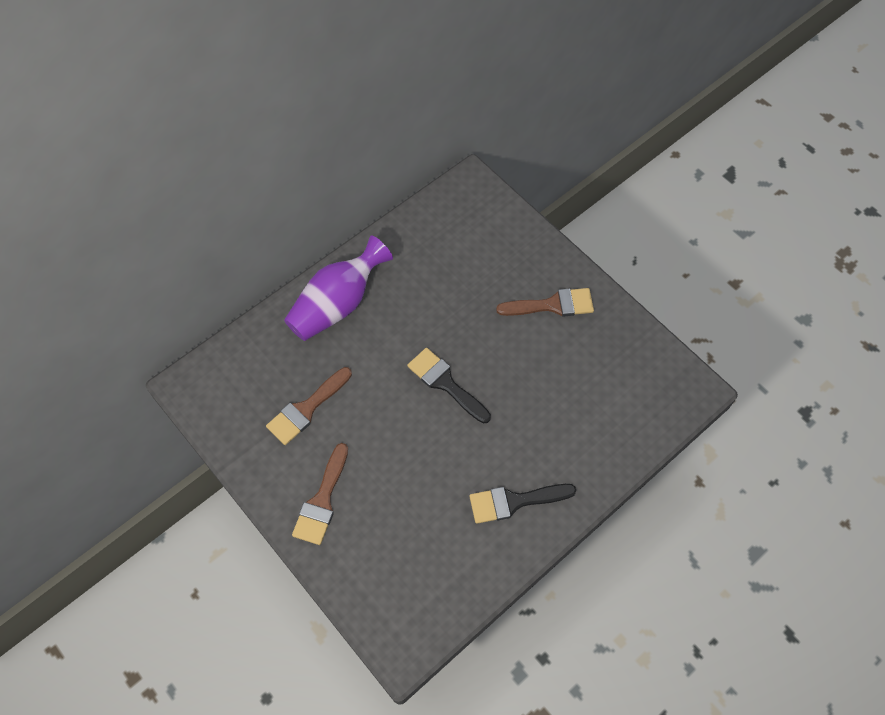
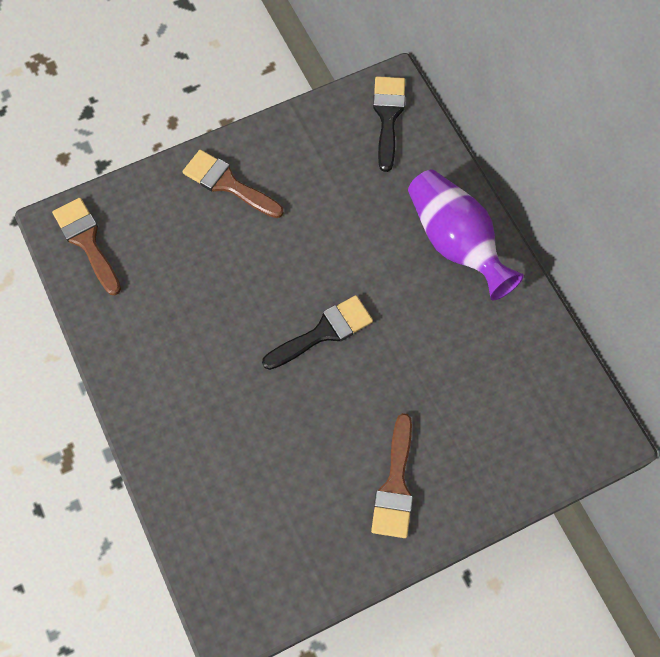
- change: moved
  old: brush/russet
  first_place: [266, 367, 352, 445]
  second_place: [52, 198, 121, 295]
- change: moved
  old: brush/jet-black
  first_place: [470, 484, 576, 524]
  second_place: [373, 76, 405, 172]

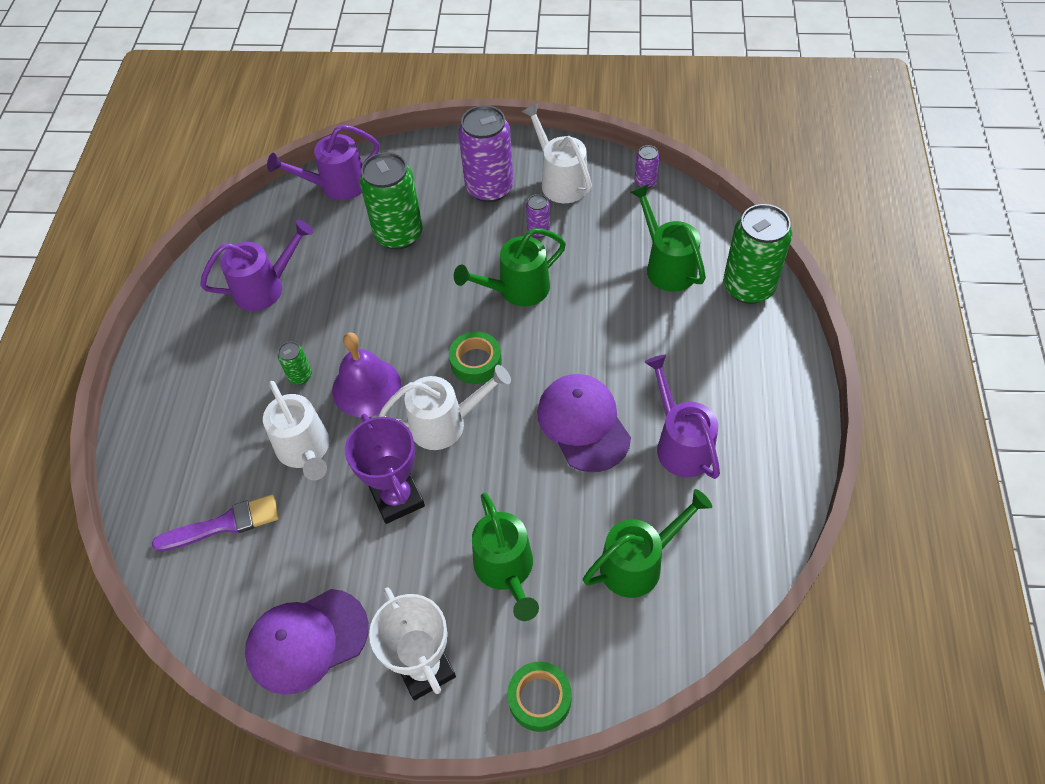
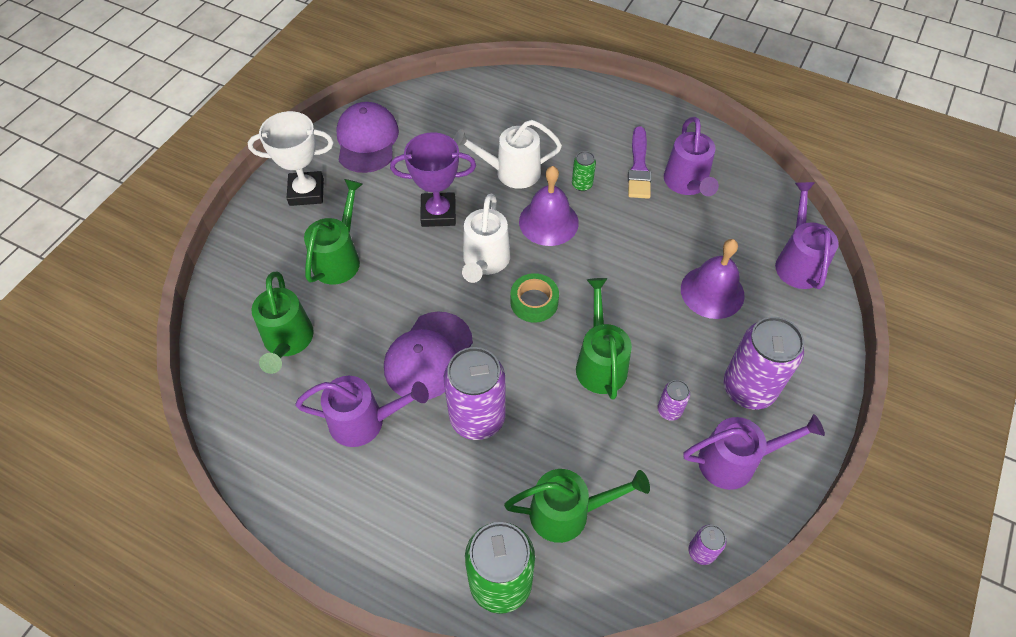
- change: moved
  old: brush/purple
  first_place: [152, 494, 279, 552]
  second_place: [628, 126, 651, 199]
- change: replaced
  old: soda can/emerald
  new: bell/purple
  first_place: [360, 152, 423, 249]
  second_place: [681, 239, 745, 319]
- change: turned
  old: sprinkling can/emerald
  first_place: [472, 493, 539, 621]
  second_place: [304, 179, 363, 285]
  degrees: 105
- change: removed
  old: sticky tape/emerald
  first_place: [507, 662, 572, 732]
- change: recoloured
  old: sprinkling can/white
  new: sprinkling can/purple
  first_place: [522, 103, 592, 203]
  second_place: [683, 414, 825, 490]
- change: turned
  old: cap/purple
  first_place: [537, 374, 631, 472]
  second_place: [384, 311, 473, 399]
  degrees: 120
- change: added
  new: soda can/purple
  second_place: [444, 347, 506, 440]

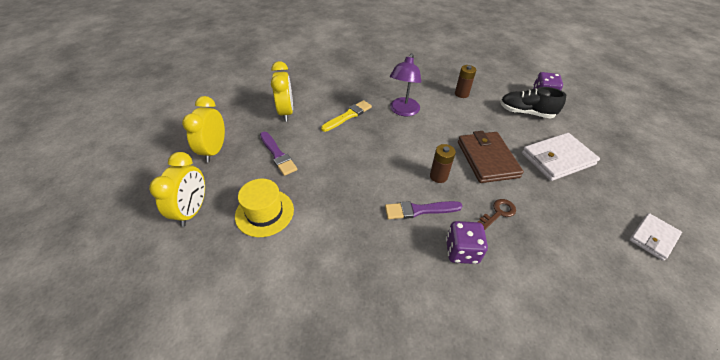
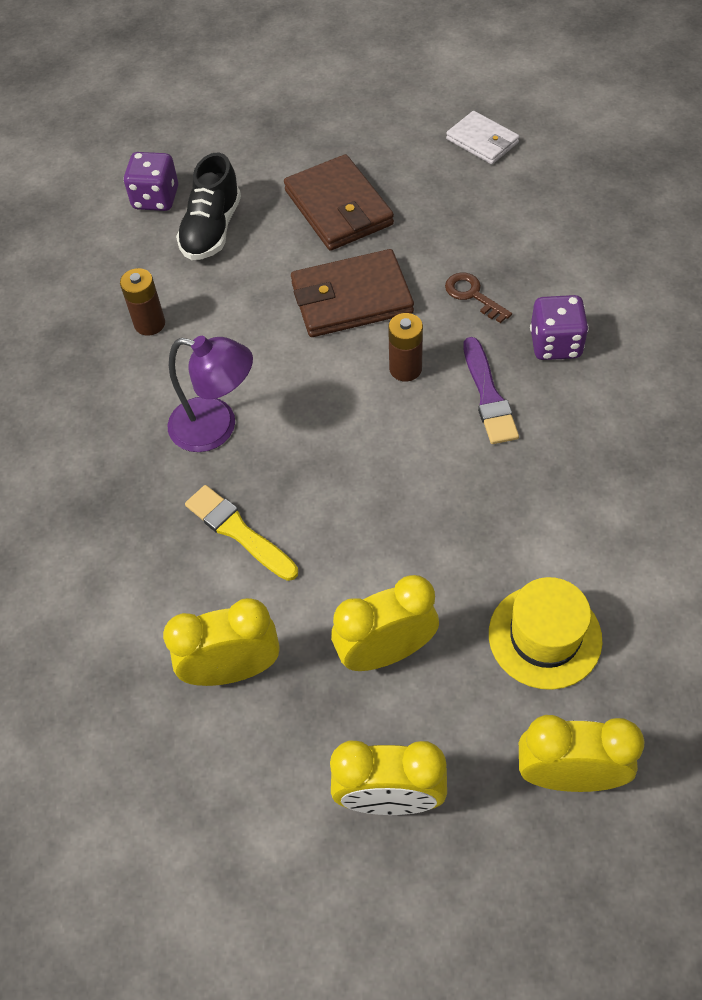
- change: replaced
  old: brush/purple
  new: bedside clock/yellow
  first_place: [260, 132, 298, 176]
  second_place: [331, 575, 439, 671]
- change: recoloured
  old: billfold/white
  new: billfold/russet
  first_place: [522, 133, 600, 181]
  second_place: [284, 154, 394, 251]

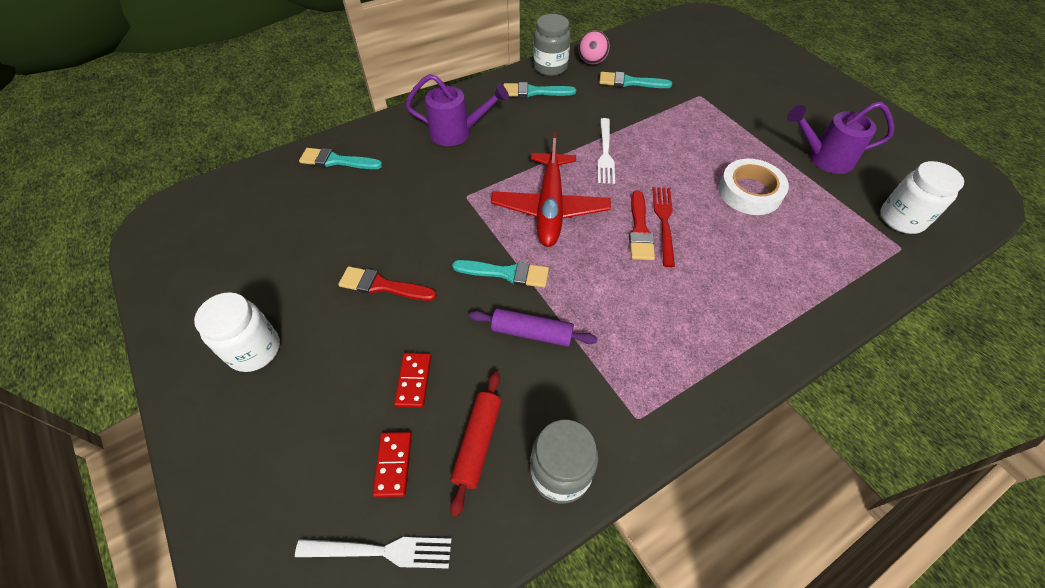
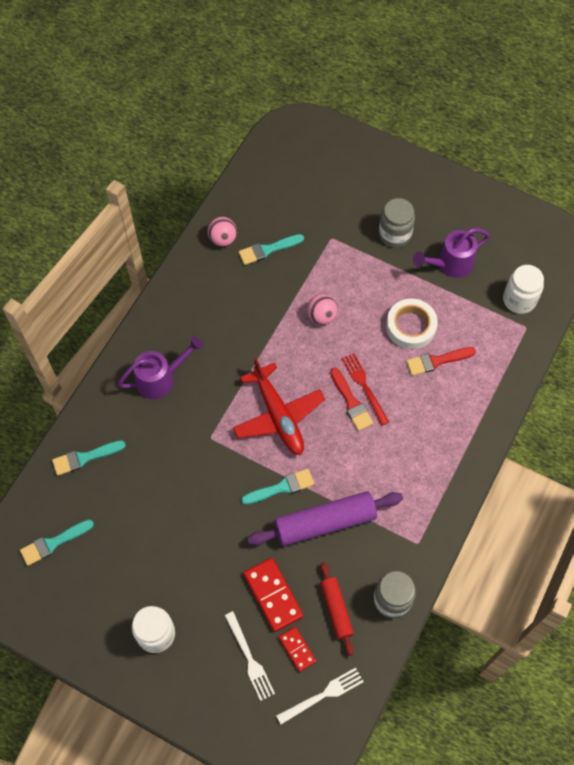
- change: moved
  old: brush/red
  first_place: [338, 266, 437, 301]
  second_place: [406, 347, 476, 376]
- change: resized
  old: domino/red
  first_place: [394, 353, 431, 408]
  second_place: [244, 558, 303, 632]
  factor: 1.69
- change: resized
  old: dough roller/purple
  first_place: [469, 308, 597, 347]
  second_place: [247, 491, 403, 546]
  factor: 1.72
- change: moved
  old: brush/turquoise
  first_place: [503, 82, 576, 98]
  second_place: [20, 519, 94, 566]
- change: moved
  old: jar/ash-grey
  first_place: [533, 14, 571, 76]
  second_place: [379, 198, 415, 248]
- change: moved
  old: dinner fork/white
  first_place: [598, 118, 615, 184]
  second_place: [225, 611, 275, 701]
- change: added
  new: ball/rosy
  second_place: [307, 294, 338, 325]

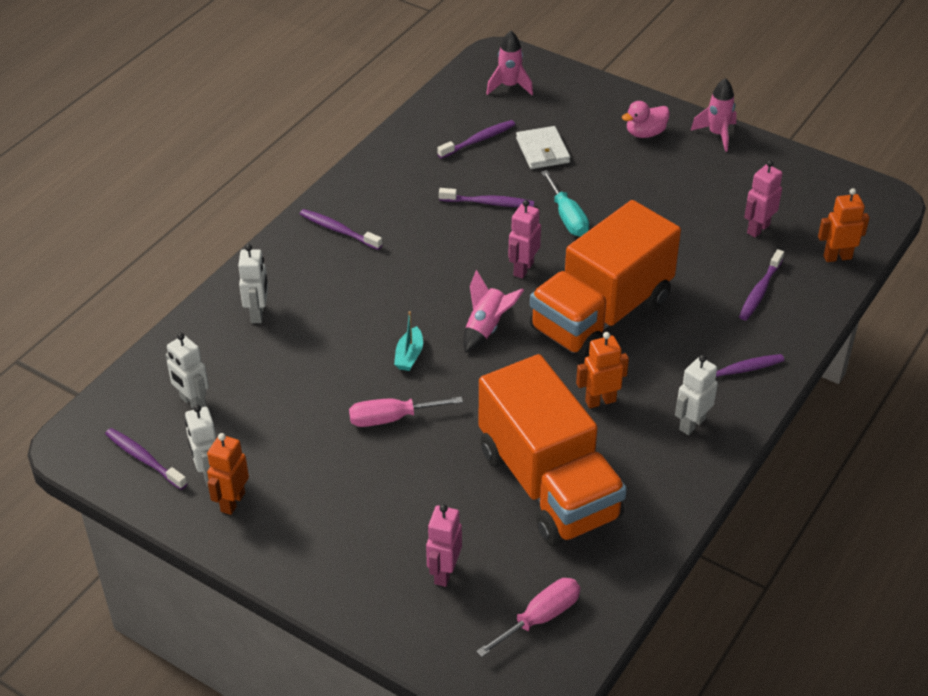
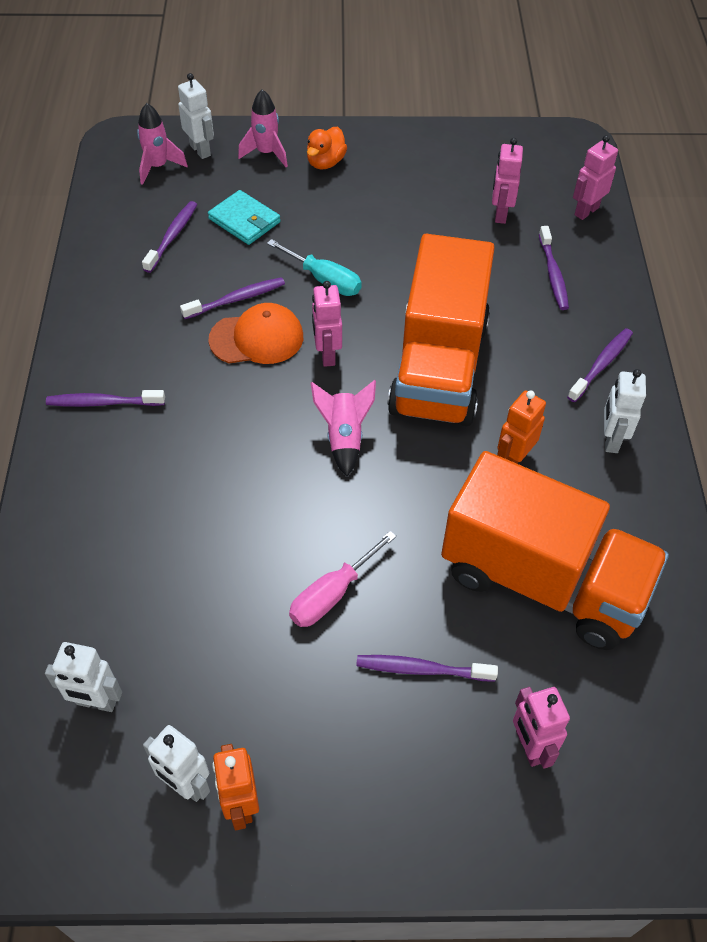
- change: moved
  old: toothbrush/purple
  first_place: [105, 428, 187, 490]
  second_place: [356, 655, 498, 682]
- change: moved
  old: robot figure/white
  first_place: [238, 244, 268, 323]
  second_place: [178, 73, 214, 159]
- change: removed
  old: boat/turquoise
  first_place: [394, 311, 423, 371]
- change: removed
  old: screwdriver/rosy
  first_place: [476, 578, 580, 657]
- change: recoloured
  old: billfold/white
  new: billfold/turquoise
  first_place: [516, 126, 570, 169]
  second_place: [208, 190, 281, 245]
- change: recoloured
  old: rubber duck/rosy
  new: rubber duck/orange
  first_place: [622, 101, 670, 138]
  second_place: [307, 127, 347, 169]
- change: moved
  old: spaceship/rosy
  first_place: [690, 78, 737, 152]
  second_place: [238, 89, 288, 167]
- change: recoloured
  old: robot figure/orange
  new: robot figure/rosy
  first_place: [818, 188, 870, 262]
  second_place: [573, 135, 618, 220]
- change: added
  new: cap/orange
  second_place: [208, 303, 303, 364]

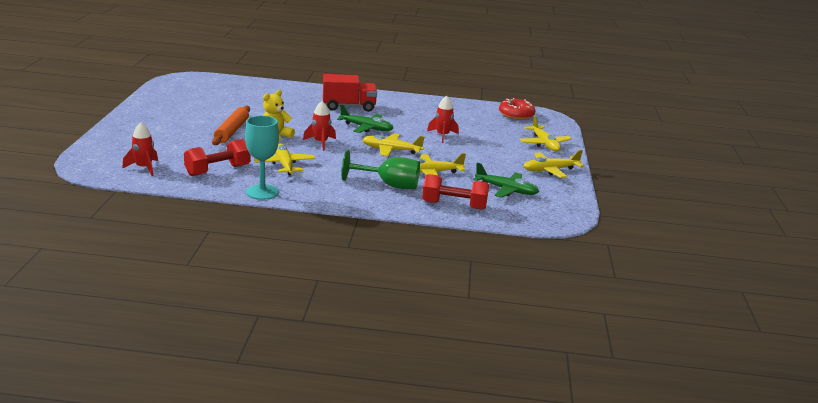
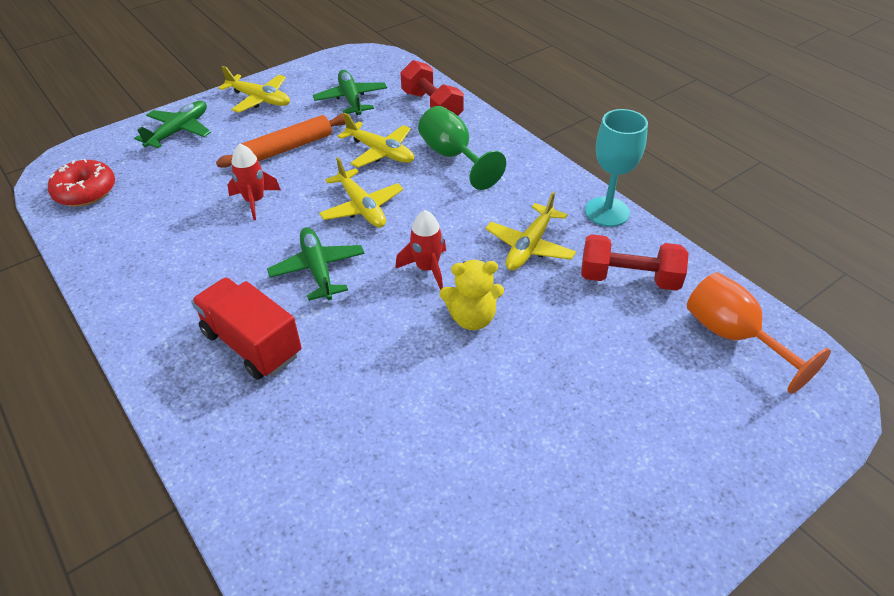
- change: replaced
  old: spaceship/red
  new: wine glass/orange
  first_place: [122, 122, 158, 176]
  second_place: [687, 272, 831, 394]
- change: moved
  old: dough roller/orange
  first_place: [212, 106, 250, 145]
  second_place: [216, 114, 345, 168]
- change: recoloured
  old: plane/yellow
  new: plane/emerald
  first_place: [520, 116, 572, 152]
  second_place: [134, 101, 211, 148]

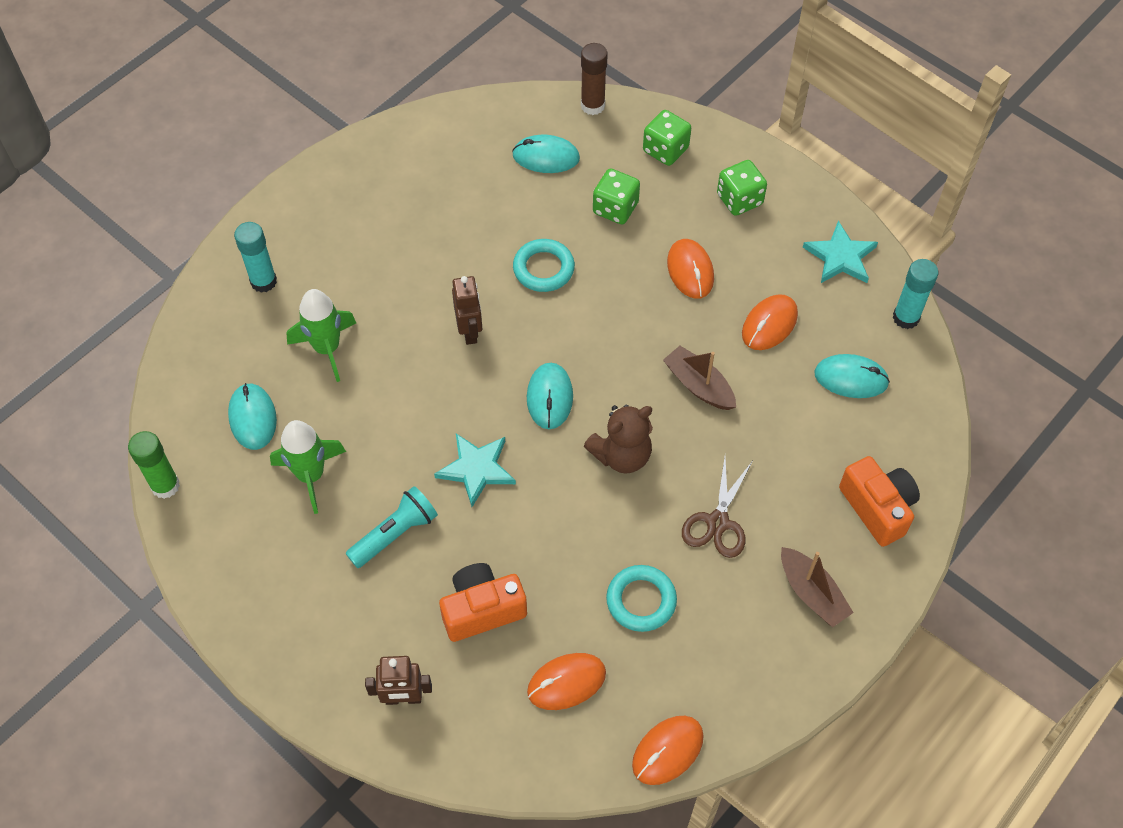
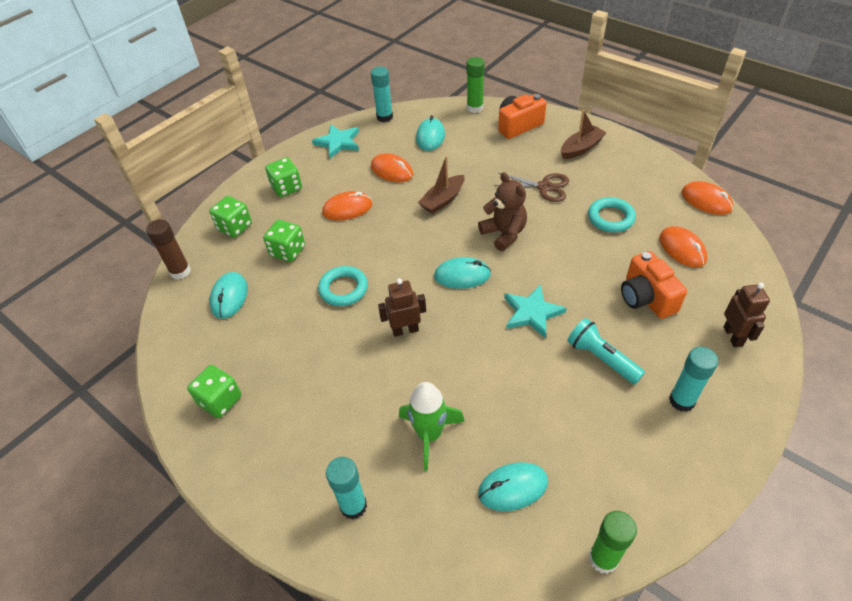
- change: removed
  old: spaceship/emerald
  first_place: [270, 420, 346, 514]
- change: added
  new: die/emerald
  second_place: [187, 365, 241, 418]
- change: added
  new: glue stick/emerald
  second_place: [467, 57, 485, 113]
- change: added
  new: glue stick/turquoise
  second_place: [669, 347, 718, 412]

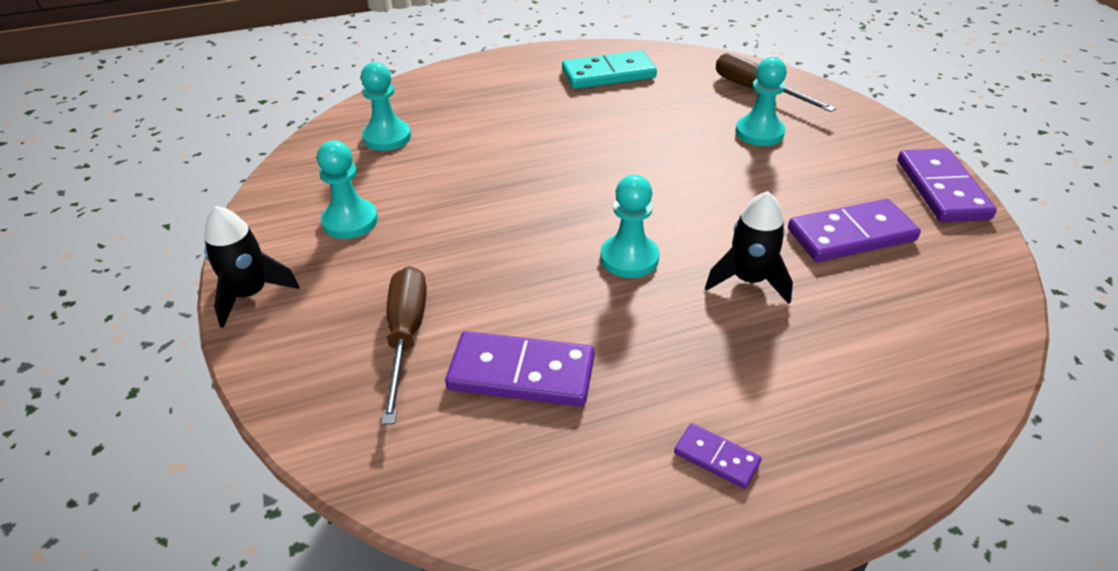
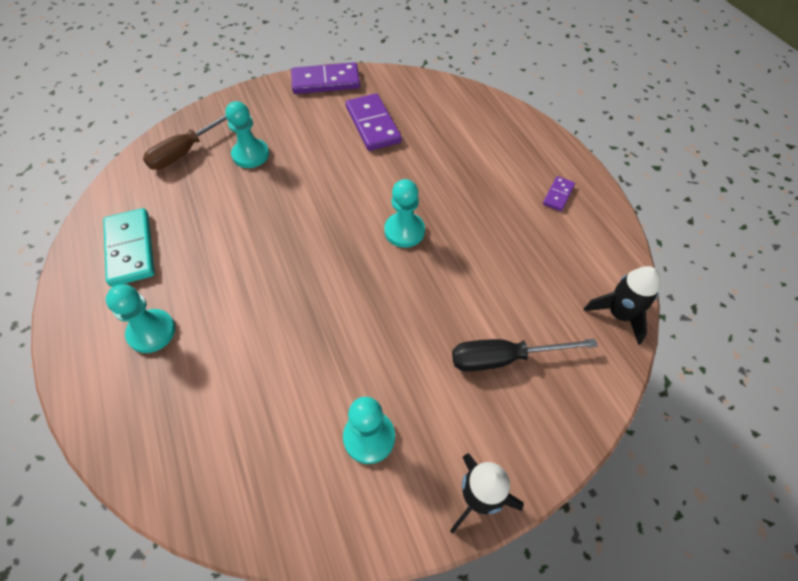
- change: moved
  old: pawn/turquoise
  first_place: [361, 62, 411, 151]
  second_place: [106, 284, 176, 353]
- change: recoloured
  old: screwdriver/russet
  new: screwdriver/jet-black
  first_place: [381, 266, 427, 425]
  second_place: [452, 339, 598, 372]
- change: removed
  old: domino/purple
  first_place: [445, 331, 594, 406]
- change: moved
  old: spaceship/jet-black
  first_place: [705, 191, 793, 304]
  second_place: [584, 266, 660, 345]

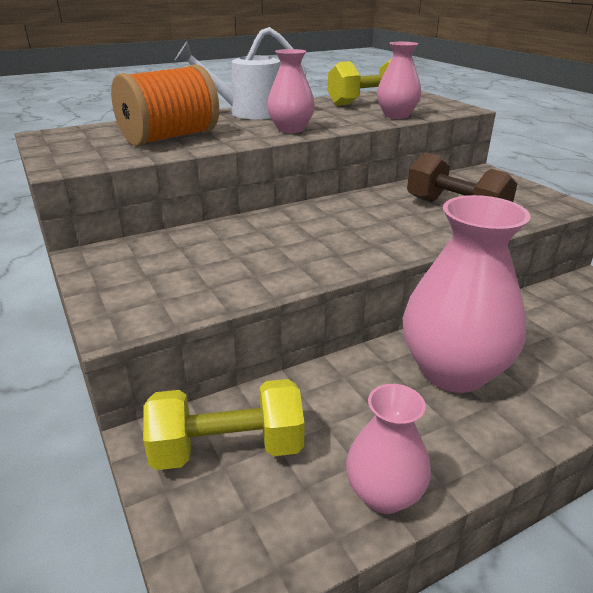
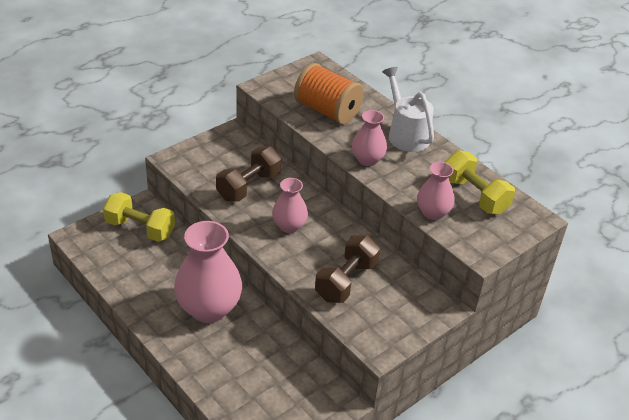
- change: turned
  old: free weight/yellow
  first_place: [143, 379, 304, 470]
  second_place: [103, 192, 175, 242]
  degrees: -45
- change: moved
  old: flower vase/rosy
  first_place: [346, 384, 431, 514]
  second_place: [272, 178, 308, 233]
- change: added
  new: free weight/russet
  second_place: [216, 146, 281, 202]

